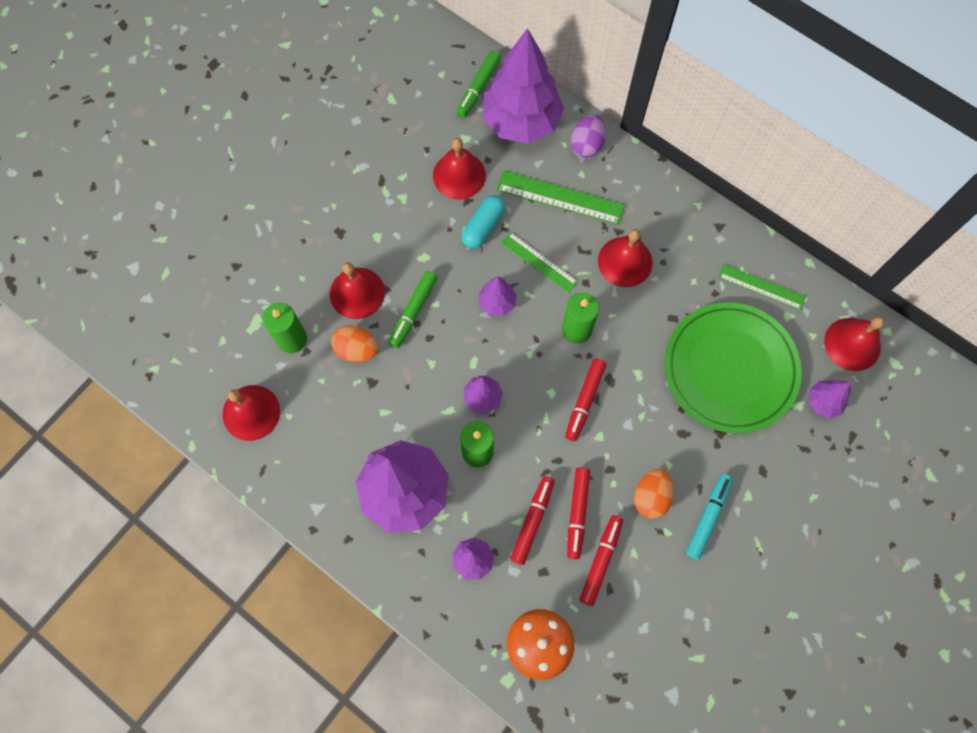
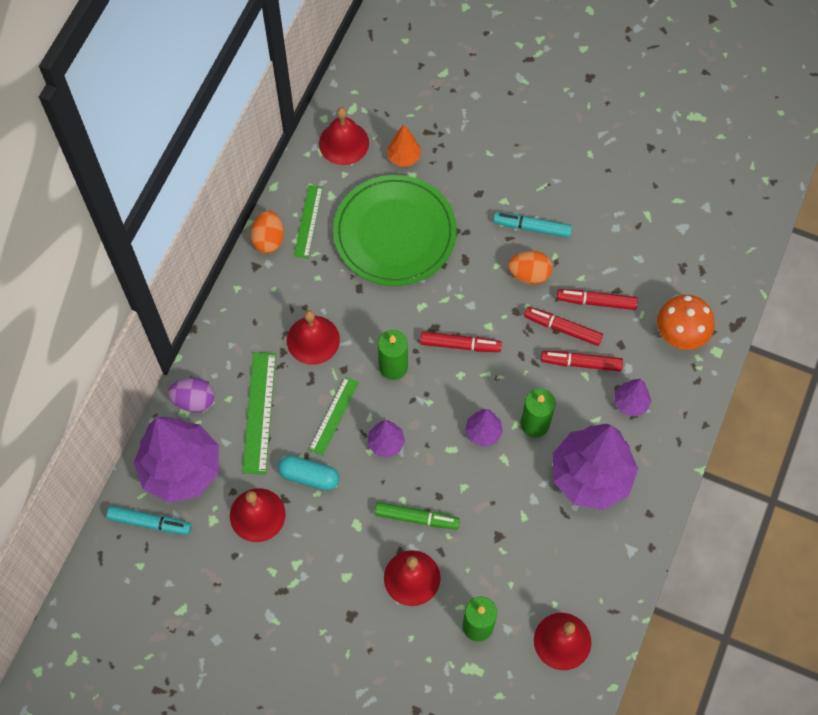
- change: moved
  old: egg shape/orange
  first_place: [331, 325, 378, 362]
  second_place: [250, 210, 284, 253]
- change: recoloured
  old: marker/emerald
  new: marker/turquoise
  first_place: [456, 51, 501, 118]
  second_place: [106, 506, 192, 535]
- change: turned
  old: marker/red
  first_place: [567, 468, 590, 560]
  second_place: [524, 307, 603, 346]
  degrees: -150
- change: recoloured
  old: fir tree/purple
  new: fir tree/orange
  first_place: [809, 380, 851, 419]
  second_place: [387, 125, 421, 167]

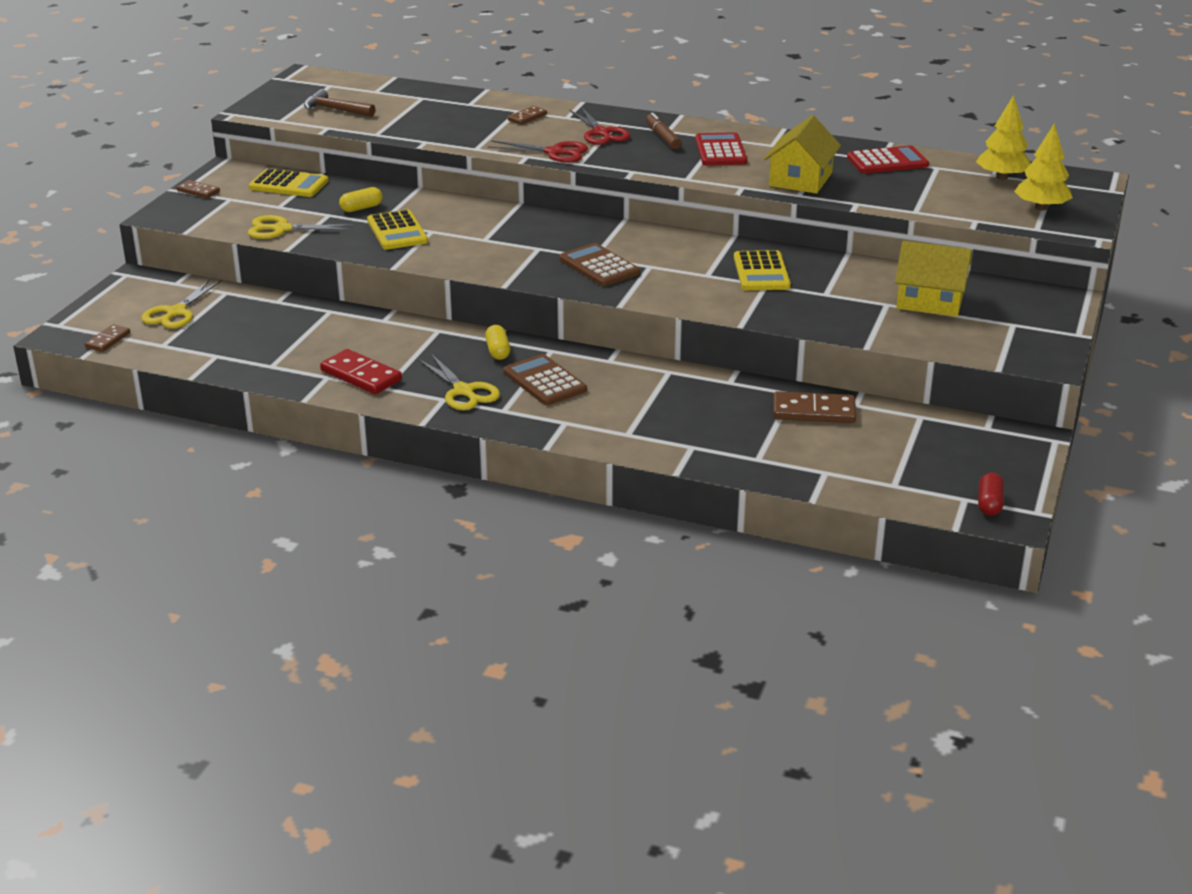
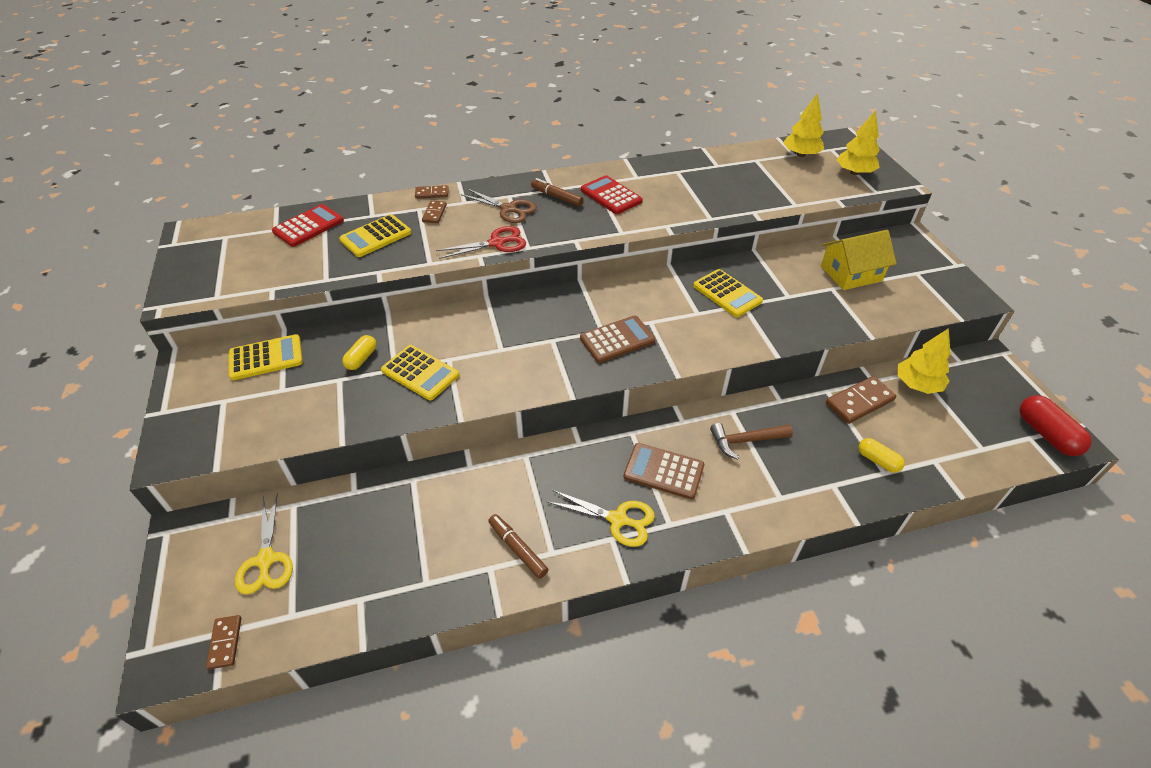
- change: moved
  old: domino/russet
  first_place: [177, 180, 220, 198]
  second_place: [415, 185, 449, 199]
- change: removed
  old: scissors/yellow
  first_place: [248, 215, 354, 239]
- change: moved
  old: claw hammer/russet
  first_place: [304, 89, 375, 117]
  second_place: [710, 423, 793, 459]
- change: replaced
  old: domino/red
  new: marker/russet
  first_place: [320, 349, 402, 394]
  second_place: [488, 514, 549, 579]
- change: moved
  old: capsule/yellow
  first_place: [485, 325, 510, 360]
  second_place: [858, 438, 905, 473]
- change: turned
  old: pocket calculator/russet
  first_place: [559, 243, 640, 286]
  second_place: [580, 315, 656, 363]
  degrees: 135
- change: recoloured
  old: scissors/red
  new: scissors/russet
  first_place: [570, 107, 630, 145]
  second_place: [460, 189, 537, 223]
- change: removed
  old: house/yellow
  first_place: [764, 115, 841, 194]
- change: moved
  old: pocket calculator/red
  first_place: [847, 146, 929, 174]
  second_place: [272, 204, 344, 247]
- change: resized
  old: capsule/red
  first_place: [978, 473, 1004, 516]
  second_place: [1020, 395, 1092, 456]
  factor: 1.62
- change: added
  new: pocket calculator/yellow
  second_place: [339, 214, 411, 257]
- change: added
  new: fir tree/yellow
  second_place: [898, 328, 951, 394]

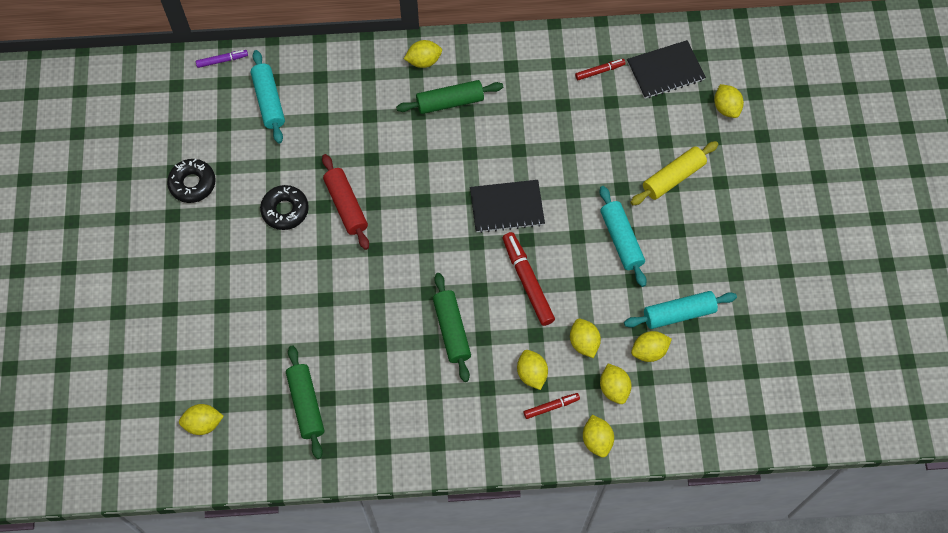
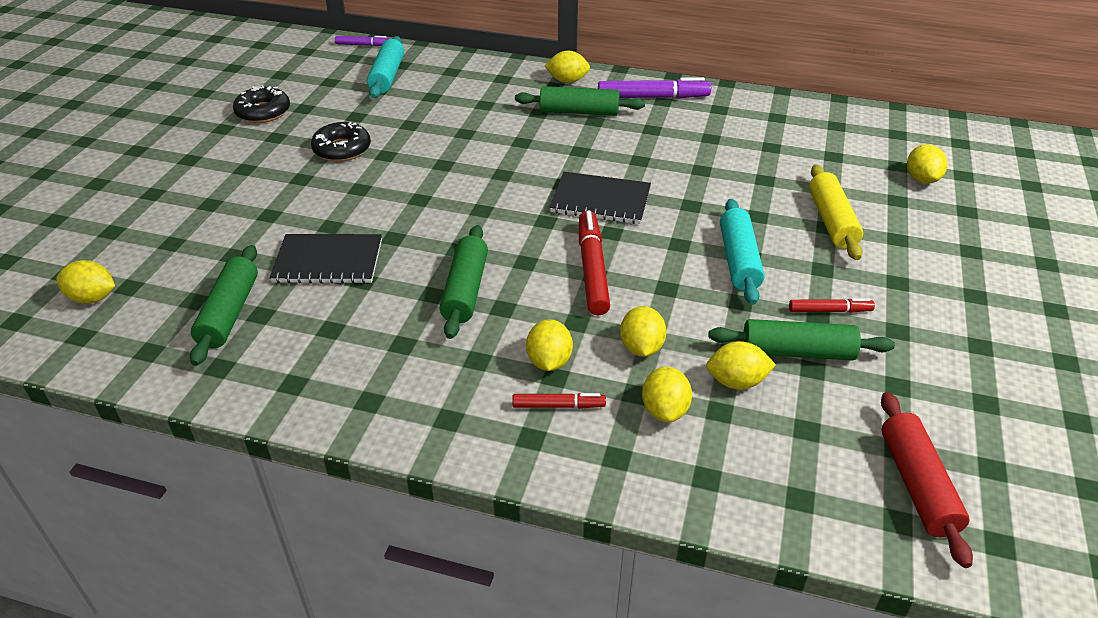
- change: moved
  old: dough roller/red
  first_place: [322, 154, 369, 250]
  second_place: [881, 392, 973, 568]
- change: moved
  old: marker/red
  first_place: [575, 59, 626, 80]
  second_place: [789, 298, 875, 313]
- change: removed
  old: toy lemon/yellow
  first_place: [583, 415, 614, 457]
- change: recoloured
  old: dough roller/turquoise
  new: dough roller/emerald
  first_place: [624, 291, 737, 329]
  second_place: [708, 319, 895, 361]
- change: moved
  old: exercise book/jet-black
  first_place: [627, 40, 706, 99]
  second_place: [270, 234, 382, 284]
- change: turned
  old: dough roller/yellow
  first_place: [631, 141, 719, 205]
  second_place: [809, 165, 863, 260]
  degrees: -75
- change: added
  new: marker/purple
  second_place: [598, 77, 711, 99]

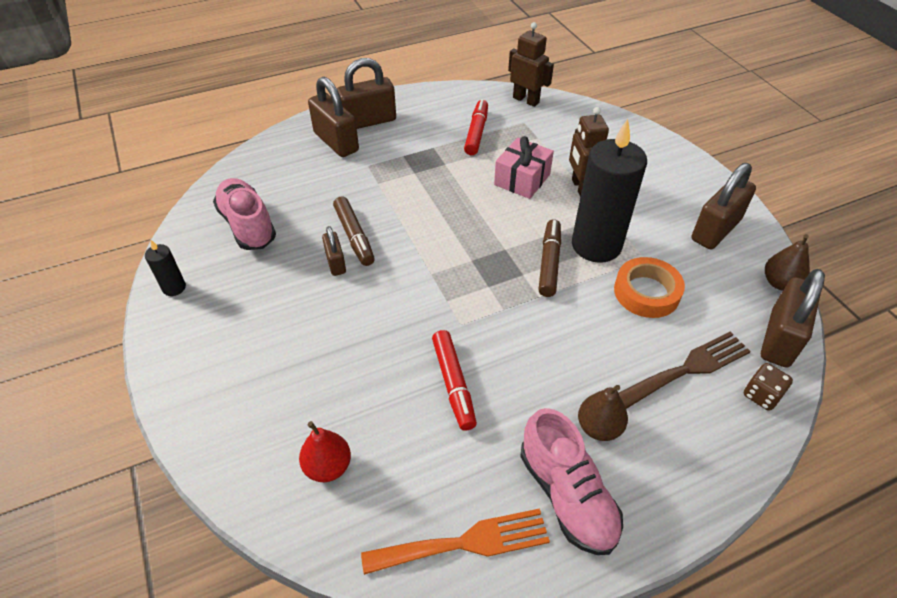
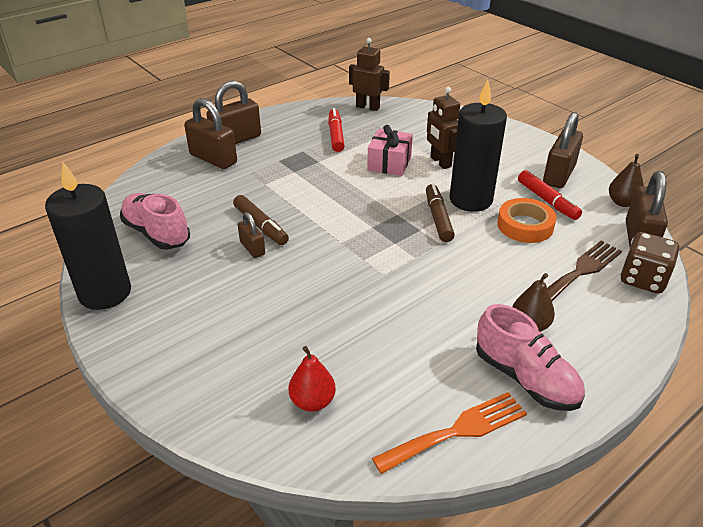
- change: resized
  old: candle/jet-black
  first_place: [145, 240, 186, 296]
  second_place: [45, 162, 131, 310]
  factor: 2.31
- change: moved
  old: marker/red
  first_place: [432, 330, 477, 431]
  second_place: [518, 170, 582, 220]
- change: resized
  old: die/russet
  first_place: [744, 363, 793, 411]
  second_place: [620, 232, 680, 294]
  factor: 1.64

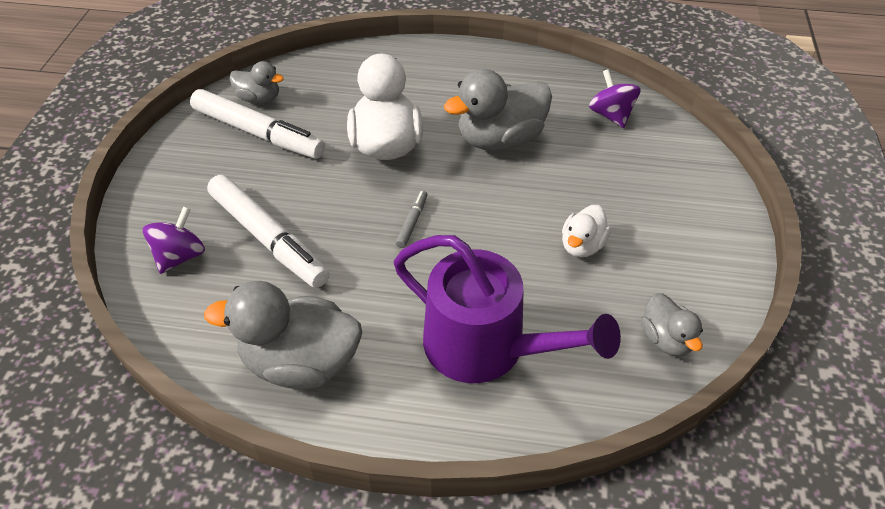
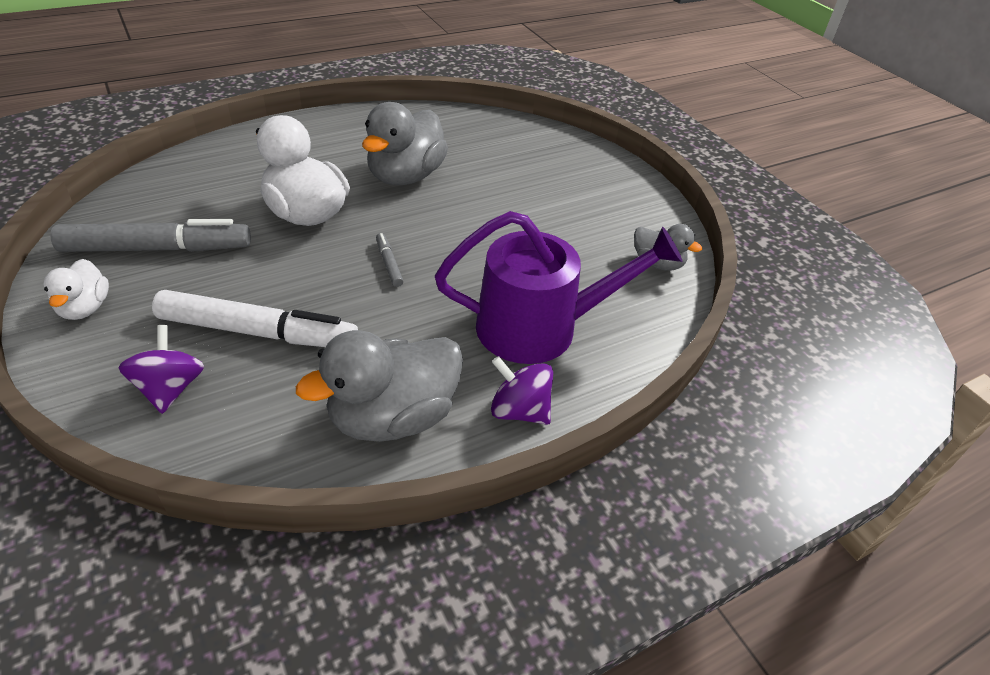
- change: recoloured
  old: marker/white
  new: marker/ash-grey
  first_place: [190, 89, 325, 159]
  second_place: [50, 219, 251, 252]
- change: removed
  old: rubber duck/ash-grey
  first_place: [229, 61, 284, 104]
- change: moved
  old: rubber duck/white
  first_place: [562, 205, 611, 257]
  second_place: [43, 259, 109, 320]
- change: moved
  old: toy top/purple
  first_place: [589, 69, 641, 128]
  second_place: [491, 356, 553, 425]

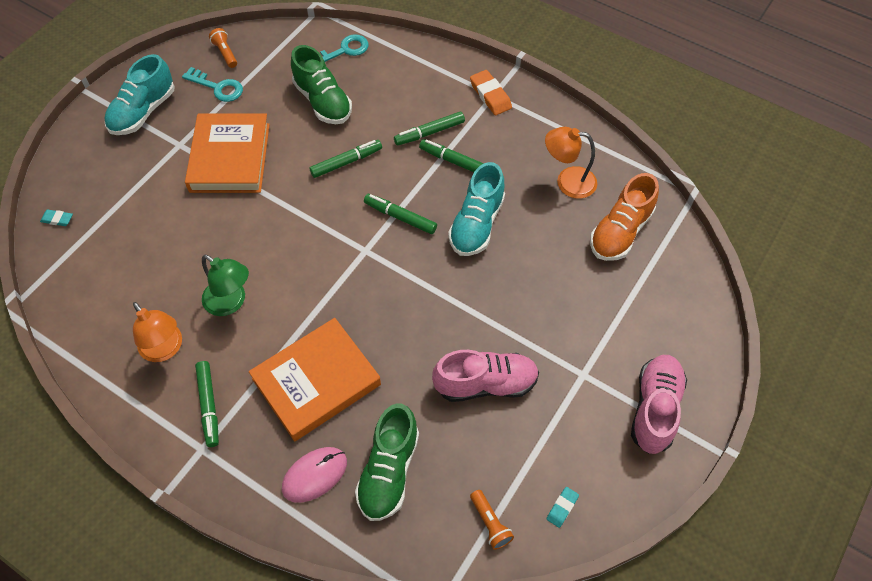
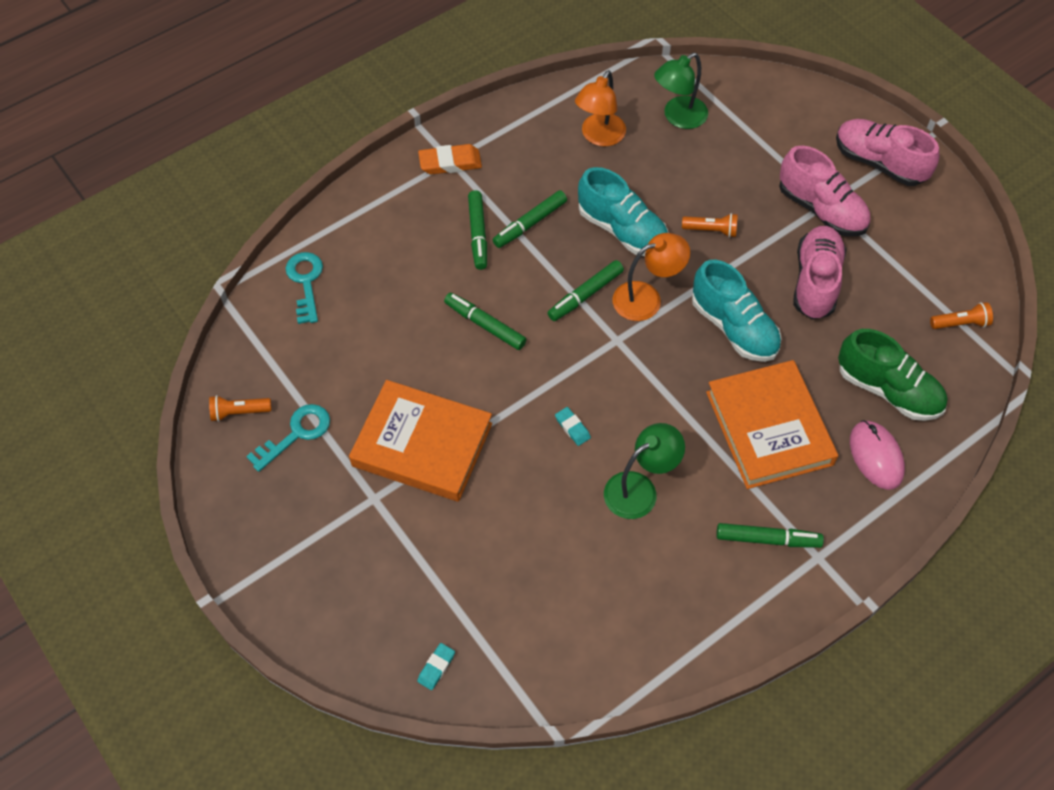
- change: moved
  old: shoe/turquoise
  first_place: [104, 54, 174, 135]
  second_place: [692, 260, 782, 362]
- change: moved
  old: lamp/orange
  first_place: [133, 302, 182, 362]
  second_place: [613, 233, 690, 321]
- change: removed
  old: shoe/emerald
  first_place: [291, 45, 352, 124]
- change: turned
  old: marker/emerald
  first_place: [310, 140, 382, 178]
  second_place: [444, 293, 527, 350]
  degrees: -45
- change: moved
  old: eraser/turquoise
  first_place: [546, 487, 579, 528]
  second_place: [555, 407, 591, 446]
- change: replaced
  old: shoe/orange
  new: lamp/emerald
  first_place: [590, 173, 659, 261]
  second_place: [654, 53, 708, 129]
- change: added
  new: torch/orange
  second_place: [682, 213, 738, 238]
- change: added
  new: shoe/rosy
  second_place: [779, 145, 870, 236]

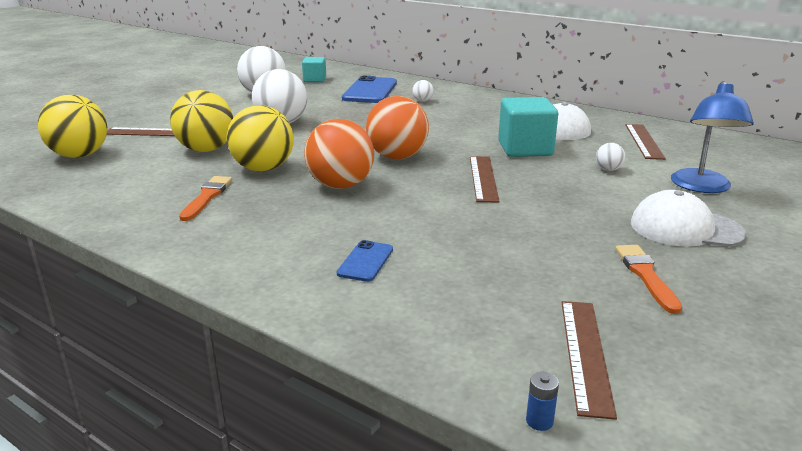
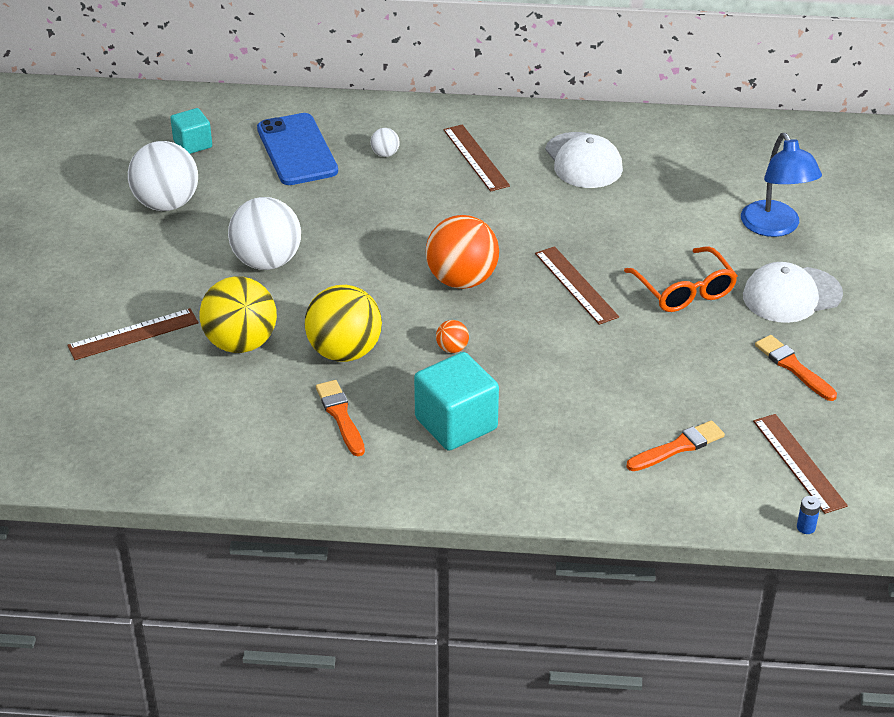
- change: removed
  old: ball/yellow
  first_place: [38, 95, 107, 158]
- change: resized
  old: ball/orange
  first_place: [304, 119, 374, 189]
  second_place: [436, 320, 469, 353]
  factor: 0.43
- change: removed
  old: smartphone/cobalt
  first_place: [337, 240, 393, 282]
- change: moved
  old: solid cube/turquoise
  first_place: [498, 97, 558, 157]
  second_place: [414, 352, 499, 451]
- change: removed
  old: ball/white
  first_place: [596, 143, 625, 171]
- change: moved
  old: measuring stick/russet
  first_place: [625, 124, 666, 160]
  second_place: [443, 124, 510, 192]
- change: added
  new: glasses/orange
  second_place: [624, 247, 737, 312]
- change: added
  new: brush/orange
  second_place: [626, 420, 725, 471]

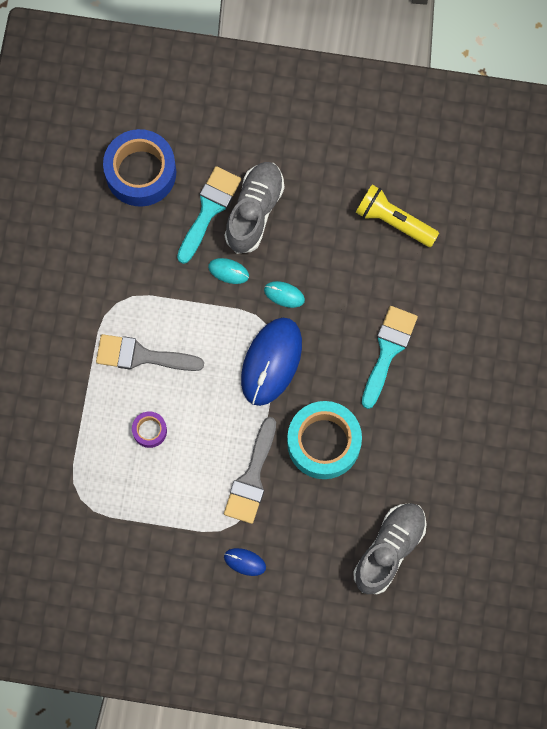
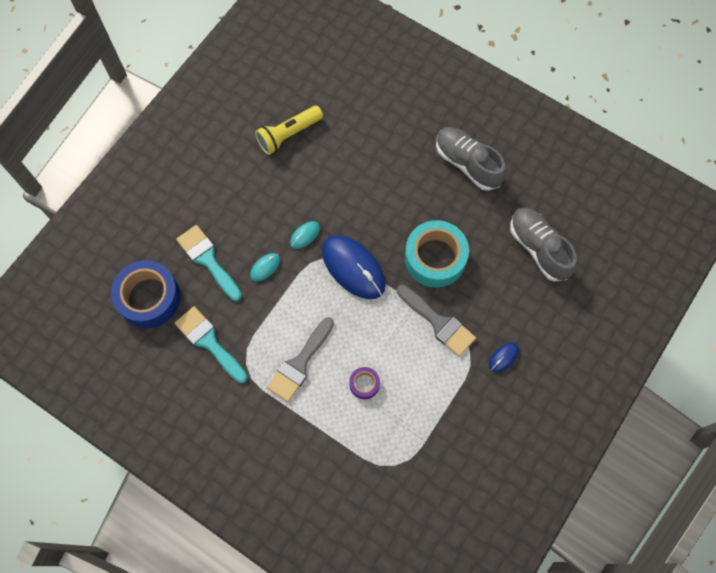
- change: moved
  old: shoe/ash-grey
  first_place: [225, 162, 284, 254]
  second_place: [436, 127, 506, 191]
- change: moved
  old: brush/turquoise
  first_place: [362, 306, 418, 409]
  second_place: [175, 306, 248, 383]

